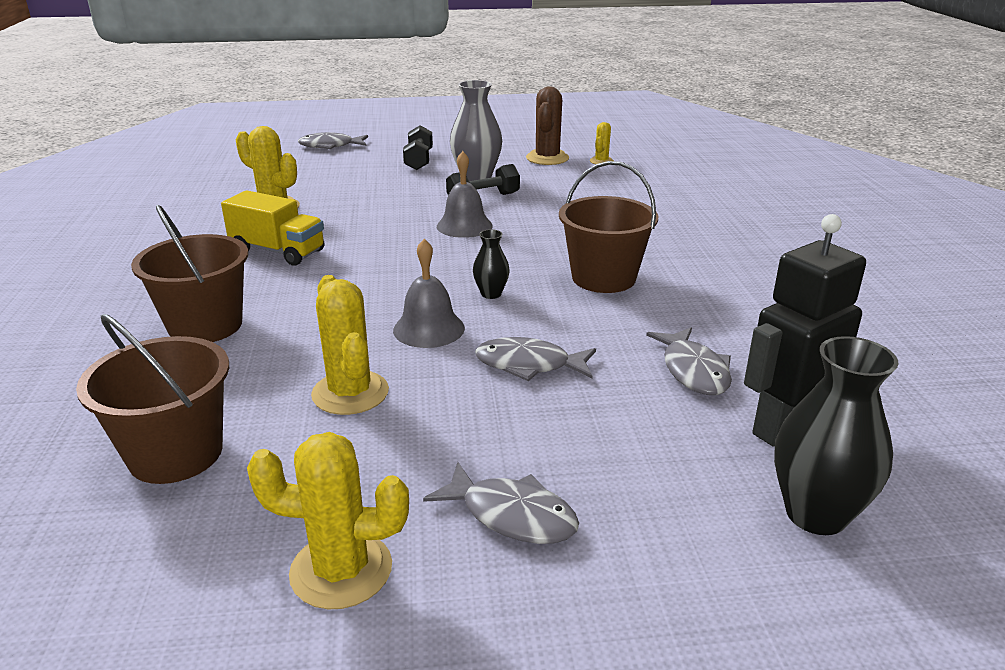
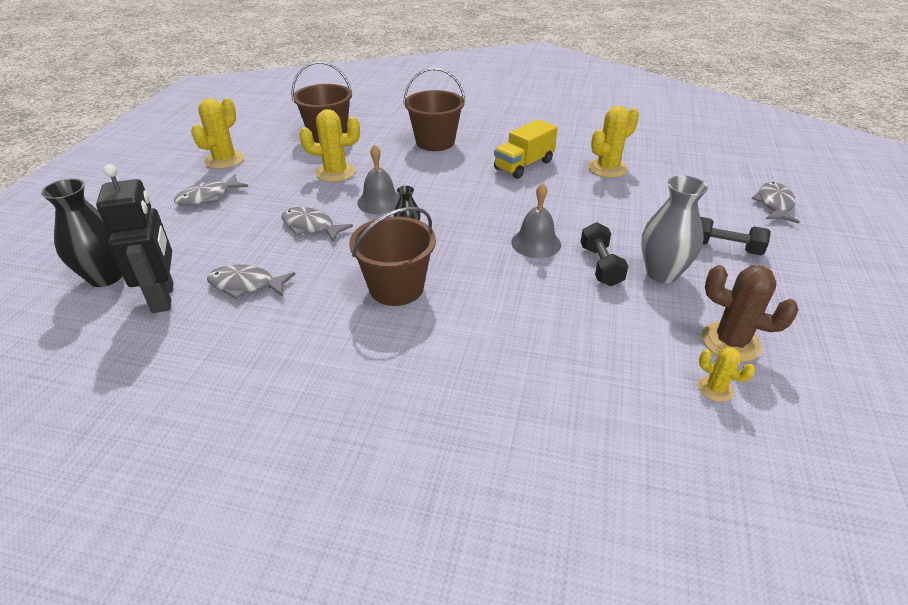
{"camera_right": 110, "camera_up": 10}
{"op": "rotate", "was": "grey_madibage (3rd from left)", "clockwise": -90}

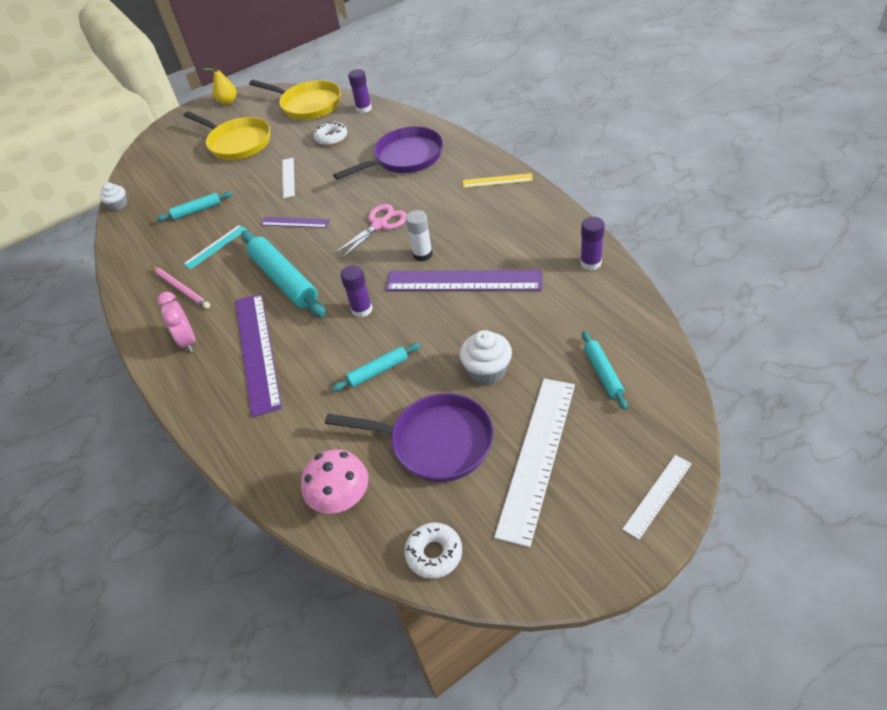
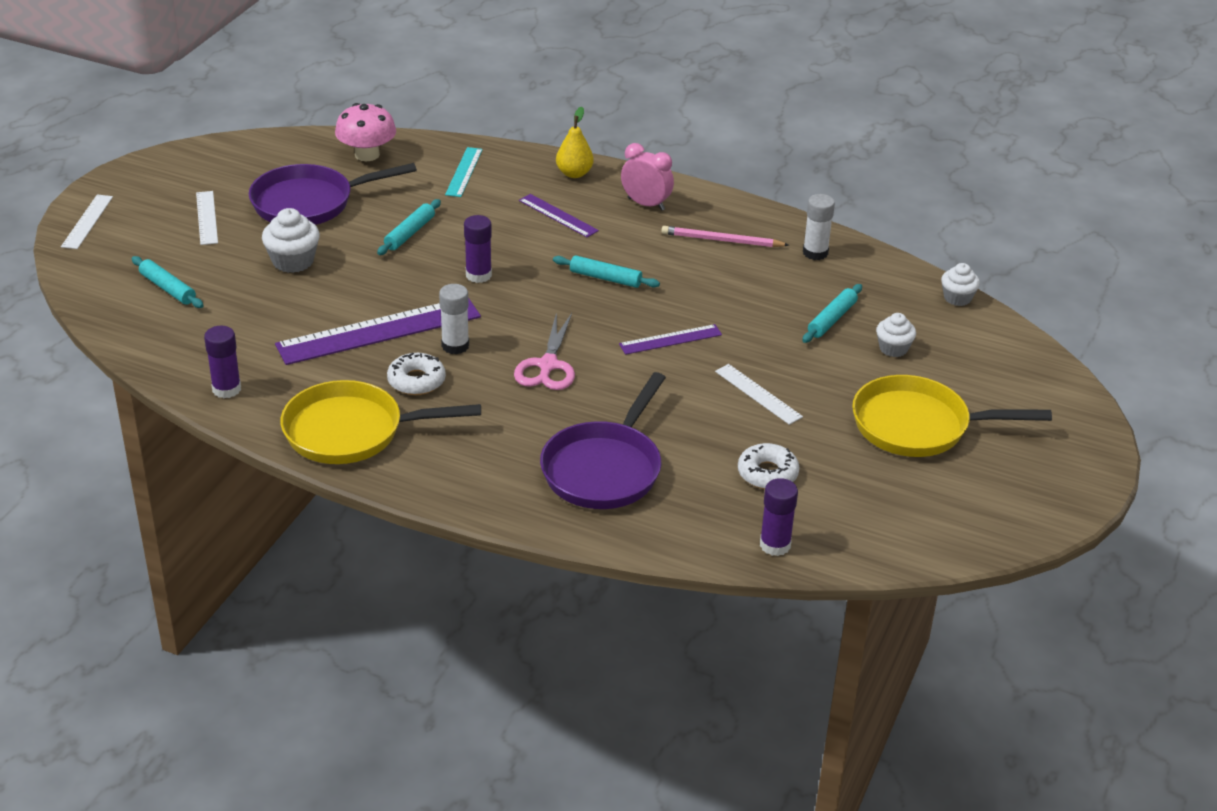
{"camera_right": 140, "camera_up": -10}
{"op": "move", "was": "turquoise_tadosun"}
{"op": "move", "was": "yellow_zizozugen"}
{"op": "resize", "was": "purple_tadosun (1st from left in the first image)", "ratio": 0.51}
{"op": "resize", "was": "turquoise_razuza (2nd from left in the first image)", "ratio": 0.53}
{"op": "move", "was": "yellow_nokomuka (2nd from left in the first image)", "now": "yellow_nokomuka (1st from left)"}
{"op": "move", "was": "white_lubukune (2nd from left in the first image)", "now": "white_lubukune (1st from left)"}
{"op": "delete", "was": "yellow_tadosun"}
{"op": "resize", "was": "white_tadosun (2nd from left)", "ratio": 0.51}
{"op": "insert", "now": "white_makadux (2nd from left)"}
{"op": "insert", "now": "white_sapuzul (2nd from left)"}

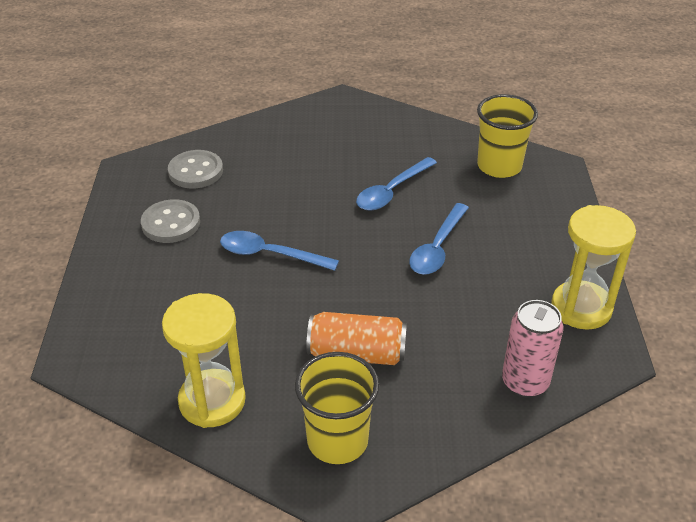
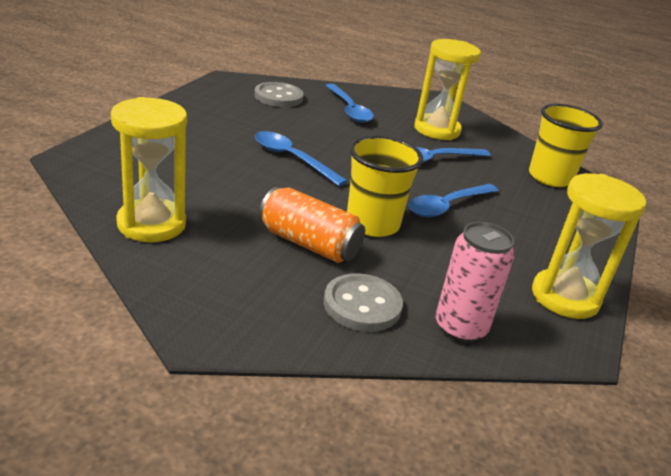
{"camera_right": 20, "camera_up": -10}
{"op": "move", "was": "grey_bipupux (1st from left in the first image)", "now": "grey_bipupux (2nd from left)"}
{"op": "move", "was": "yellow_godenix (1st from left)"}
{"op": "insert", "now": "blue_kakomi (2nd from left)"}
{"op": "insert", "now": "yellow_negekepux (2nd from left)"}

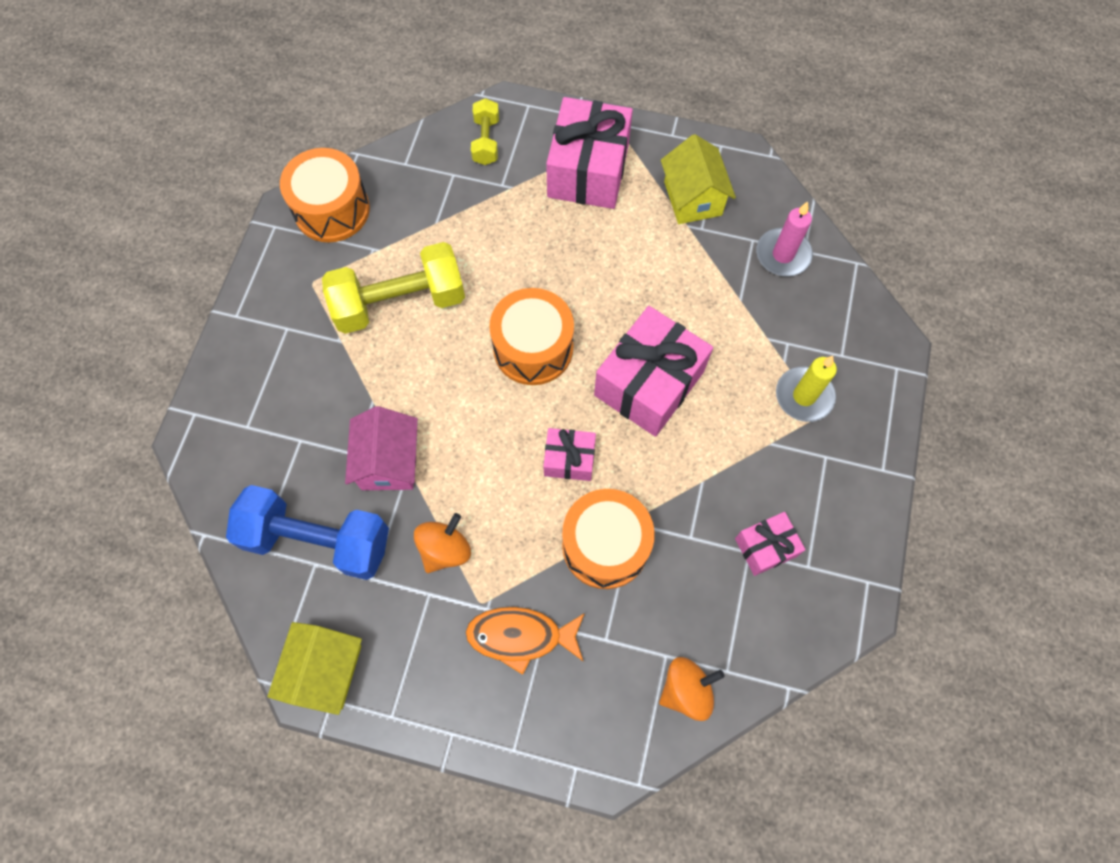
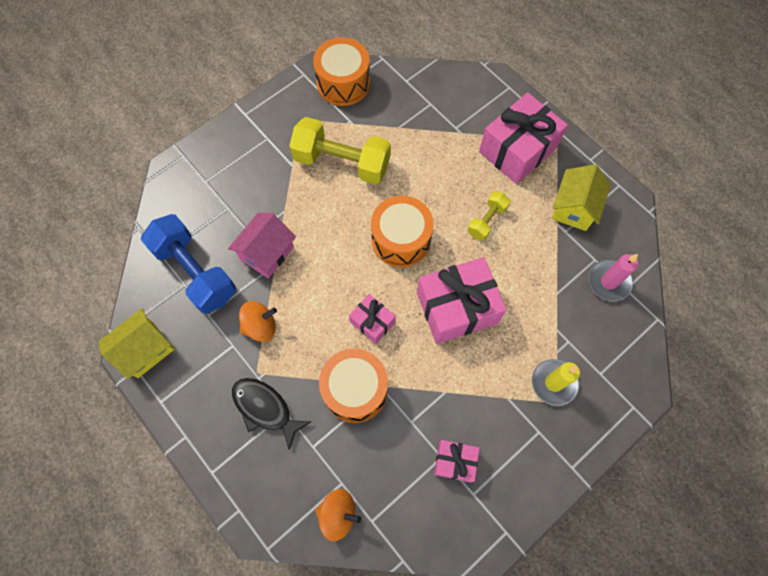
{"camera_right": 35, "camera_up": 0}
{"op": "recolor", "was": "orange_madibage", "now": "black_madibage"}
{"op": "move", "was": "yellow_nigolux (2nd from left)"}

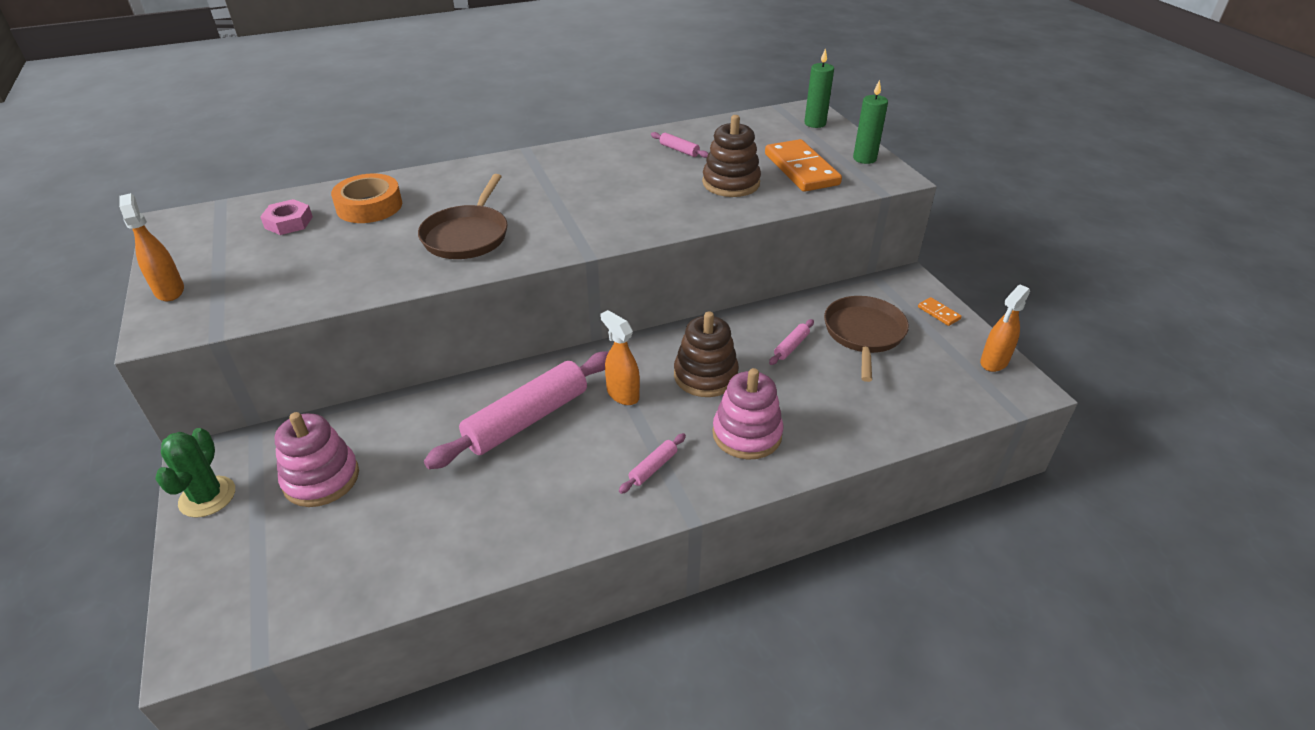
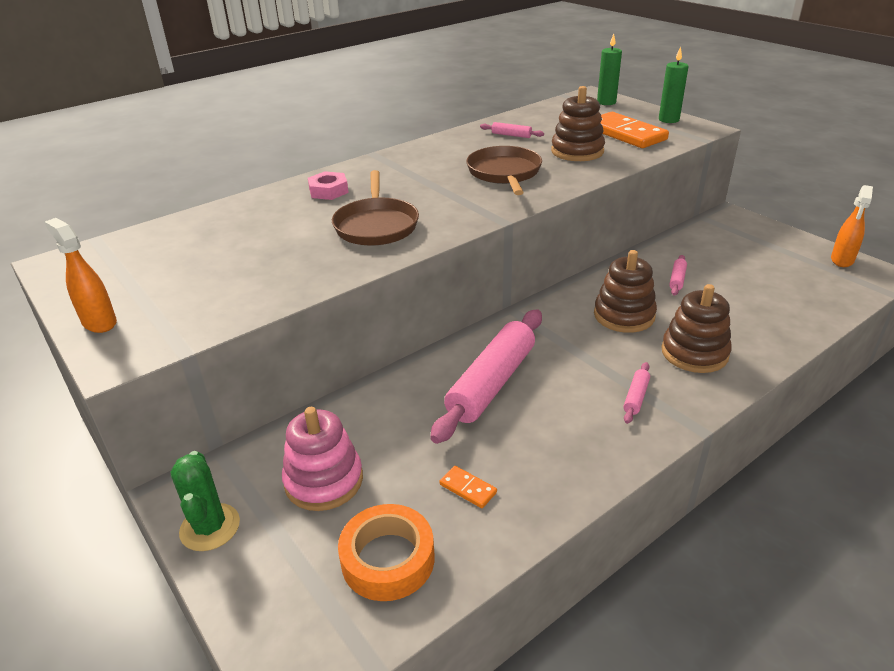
{"camera_right": -15, "camera_up": -5}
{"op": "move", "was": "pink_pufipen"}
{"op": "move", "was": "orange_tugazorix"}
{"op": "delete", "was": "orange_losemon (2nd from left)"}
{"op": "recolor", "was": "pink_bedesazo (2nd from left)", "now": "brown_bedesazo (3rd from left)"}
{"op": "move", "was": "brown_nokomuka (2nd from left)"}
{"op": "move", "was": "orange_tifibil (2nd from left in the first image)", "now": "orange_tifibil (1st from left)"}

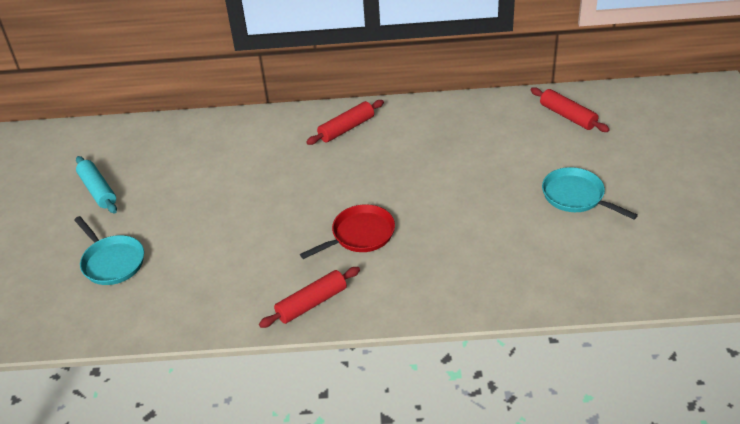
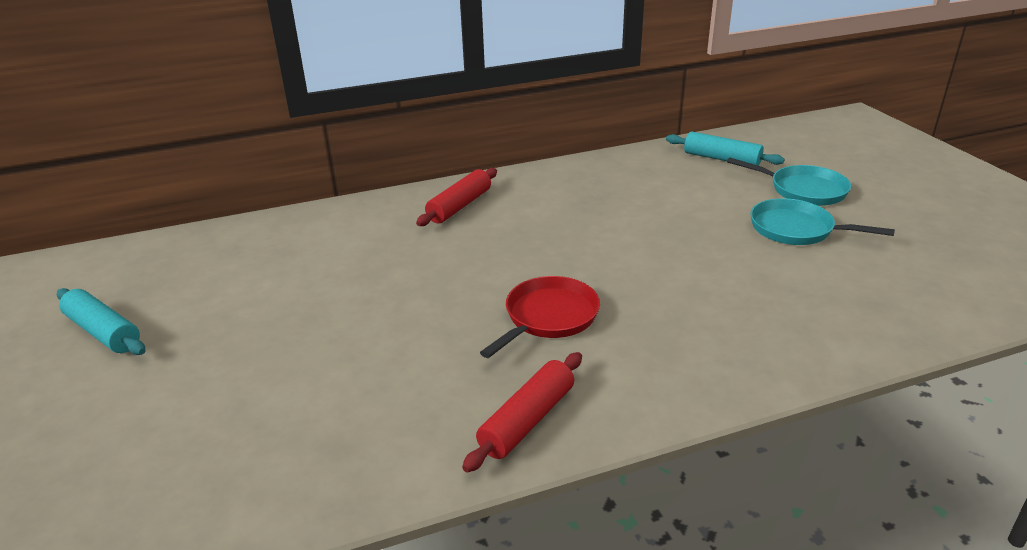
{"camera_right": -20, "camera_up": -10}
{"op": "move", "was": "turquoise_nokomuka (1st from left)"}
{"op": "recolor", "was": "red_razuza (3rd from left)", "now": "turquoise_razuza (2nd from left)"}

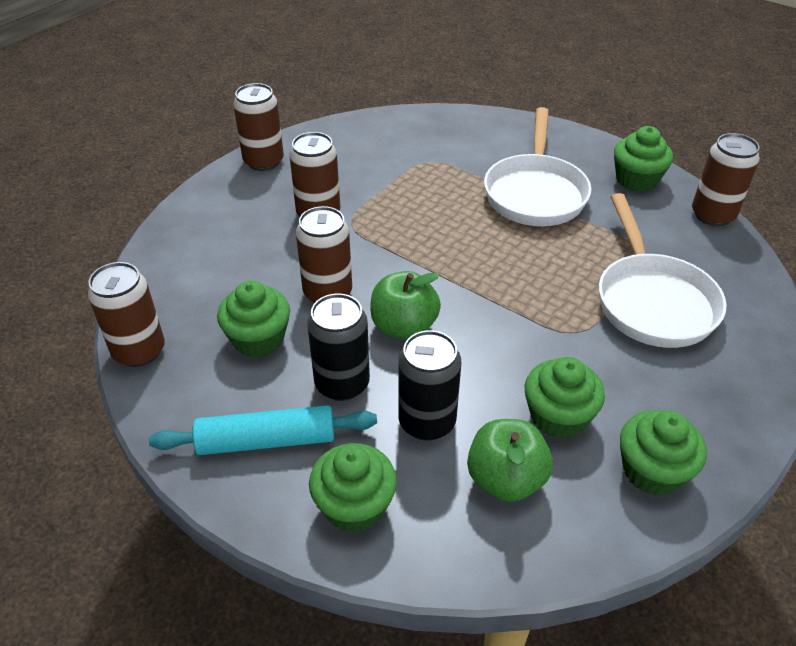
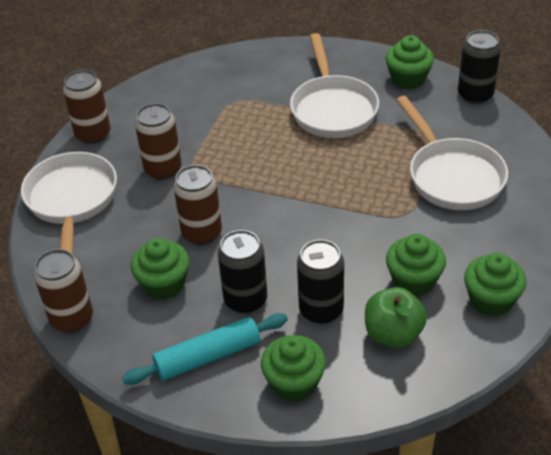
{"camera_right": -15, "camera_up": 0}
{"op": "delete", "was": "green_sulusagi (1st from left)"}
{"op": "recolor", "was": "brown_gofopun (5th from left)", "now": "black_gofopun (3rd from left)"}
{"op": "insert", "now": "white_nokomuka (1st from left)"}

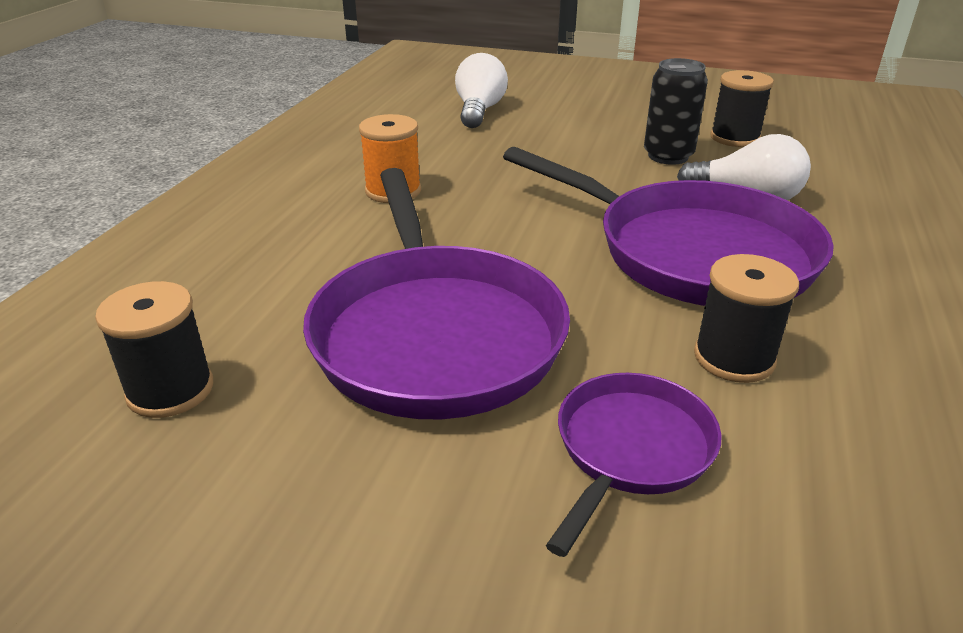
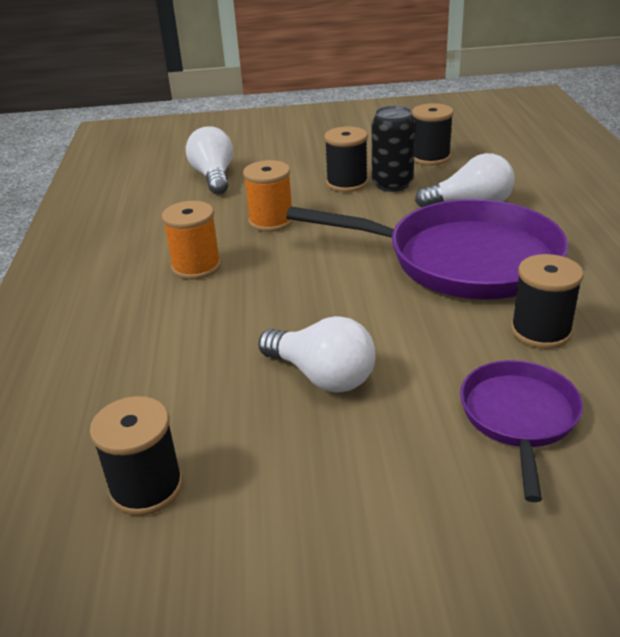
{"camera_right": -20, "camera_up": 0}
{"op": "replace", "was": "purple_nokomuka (1st from left)", "now": "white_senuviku (2nd from left)"}
{"op": "insert", "now": "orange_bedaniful (2nd from left)"}
{"op": "insert", "now": "black_bedaniful (2nd from left)"}

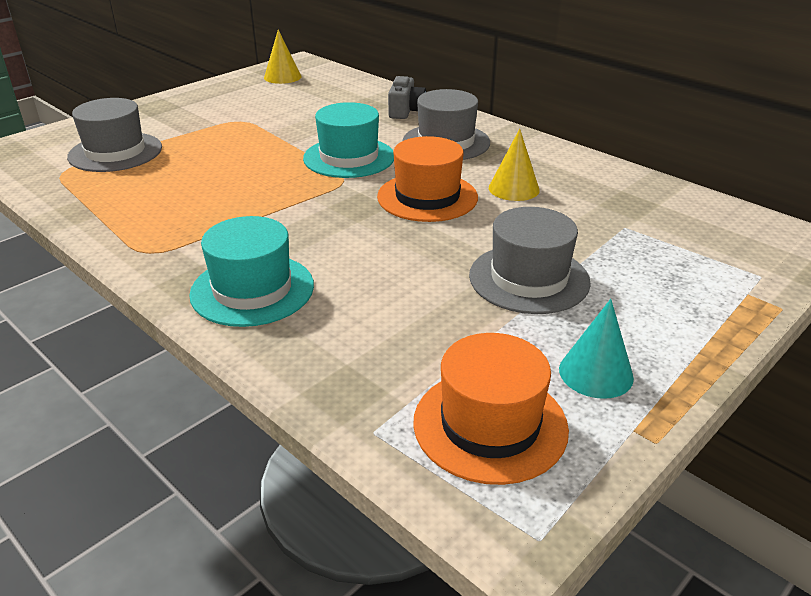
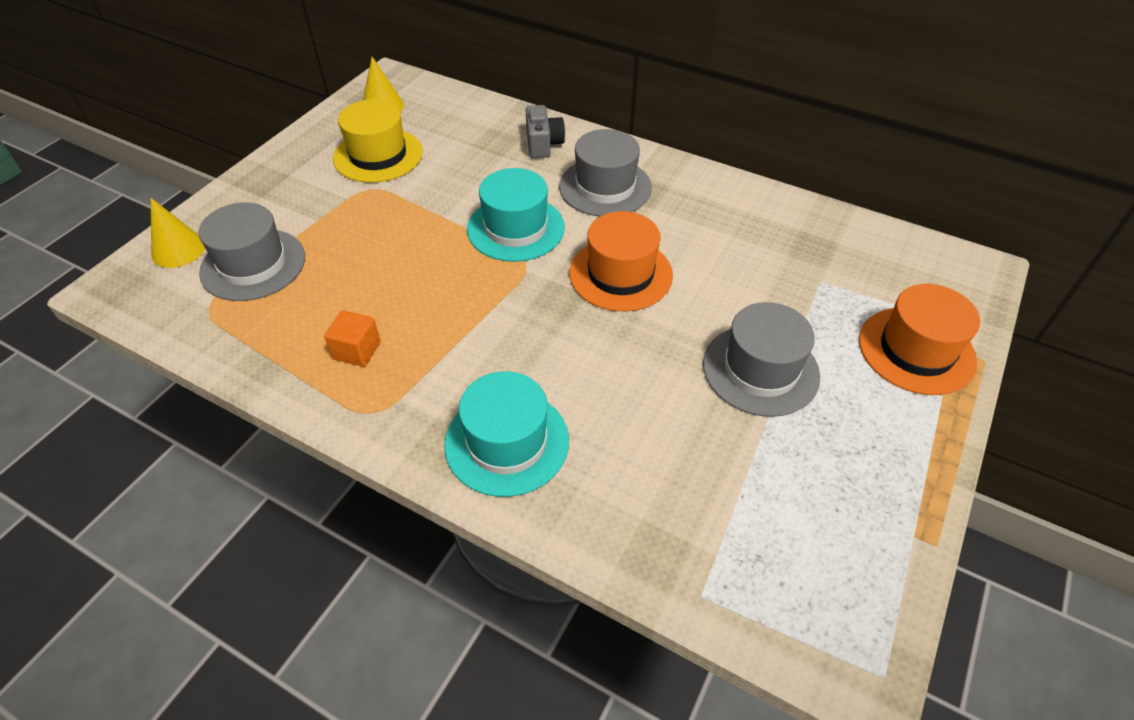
{"camera_right": -15, "camera_up": 15}
{"op": "move", "was": "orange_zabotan (2nd from left)"}
{"op": "move", "was": "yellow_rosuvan (2nd from left in the first image)", "now": "yellow_rosuvan (1st from left)"}
{"op": "delete", "was": "turquoise_rosuvan"}
{"op": "insert", "now": "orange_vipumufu"}
{"op": "insert", "now": "yellow_zabotan"}

